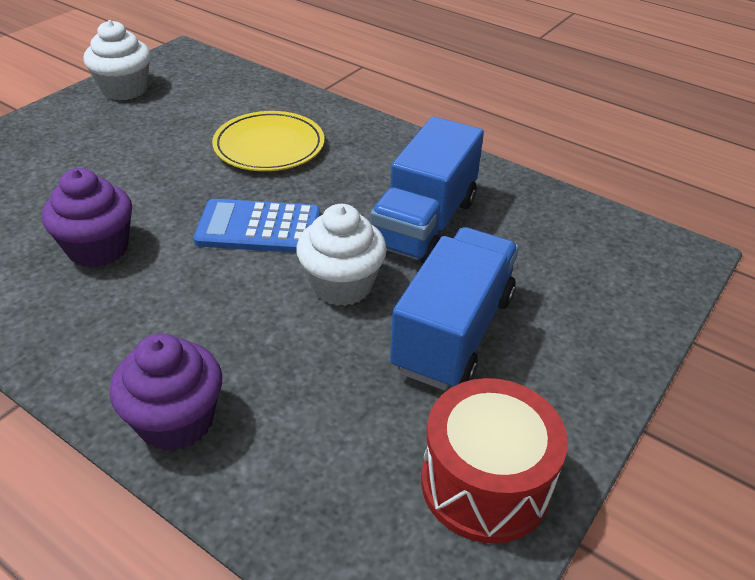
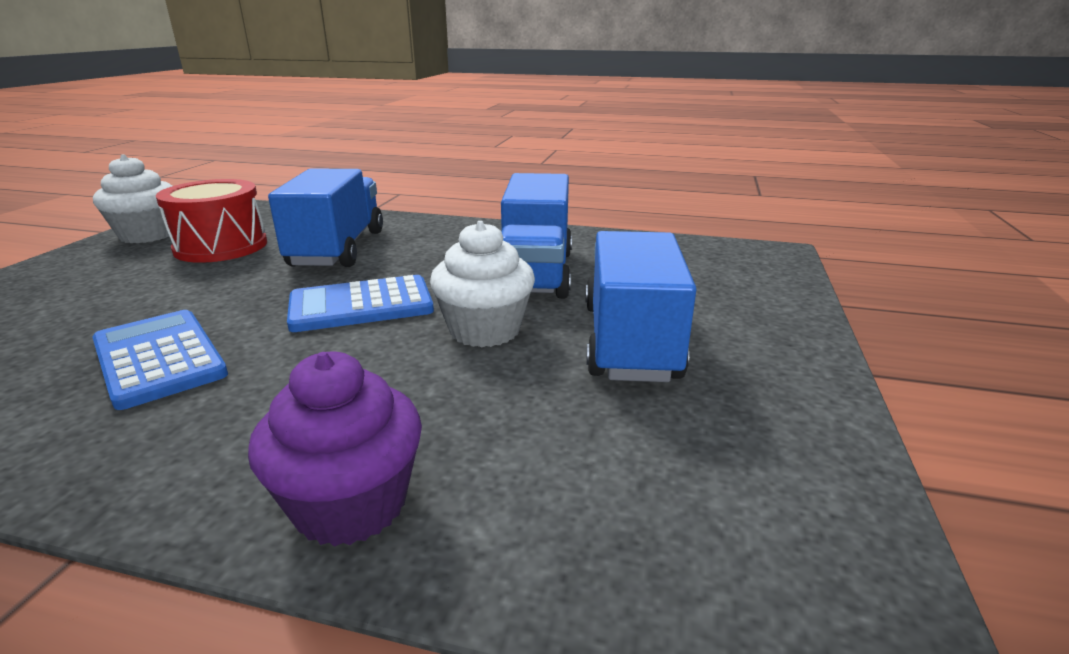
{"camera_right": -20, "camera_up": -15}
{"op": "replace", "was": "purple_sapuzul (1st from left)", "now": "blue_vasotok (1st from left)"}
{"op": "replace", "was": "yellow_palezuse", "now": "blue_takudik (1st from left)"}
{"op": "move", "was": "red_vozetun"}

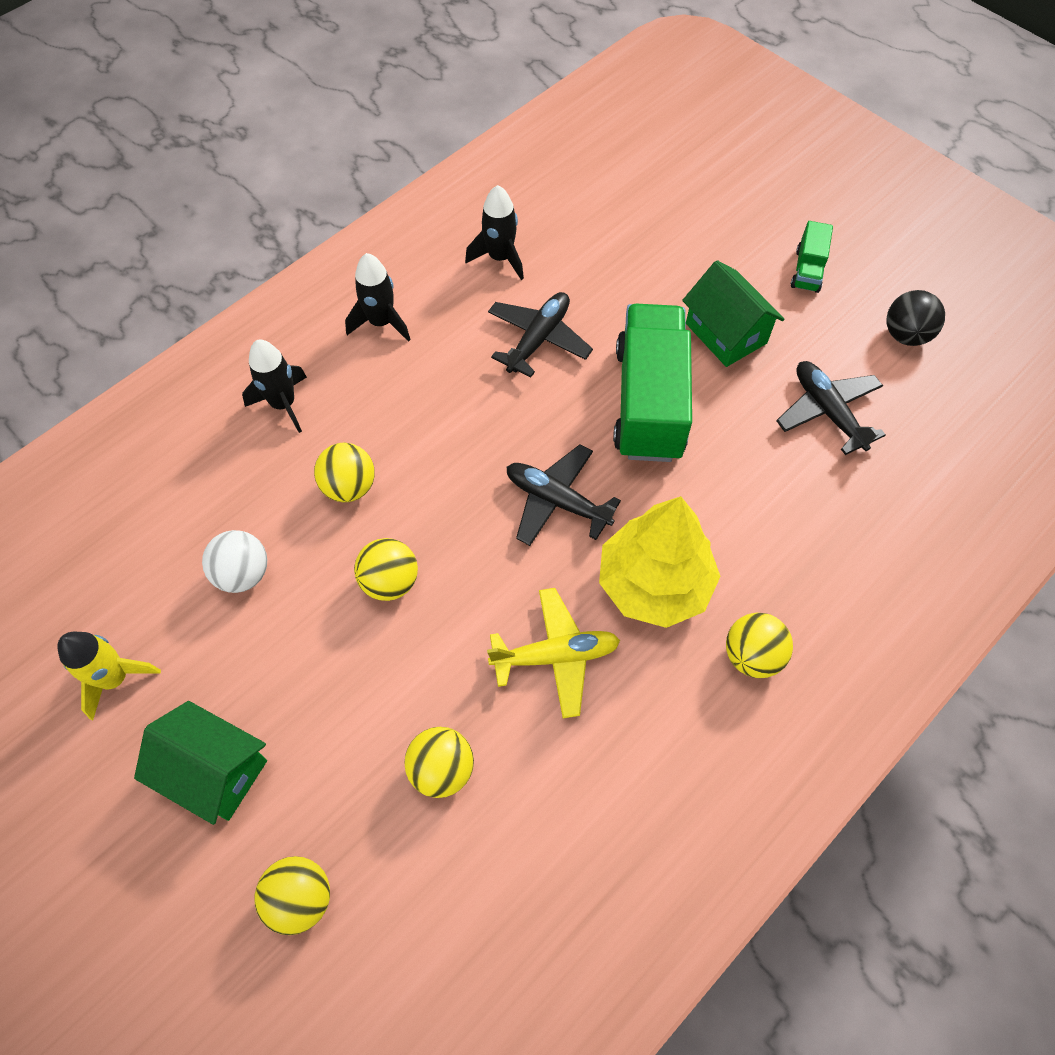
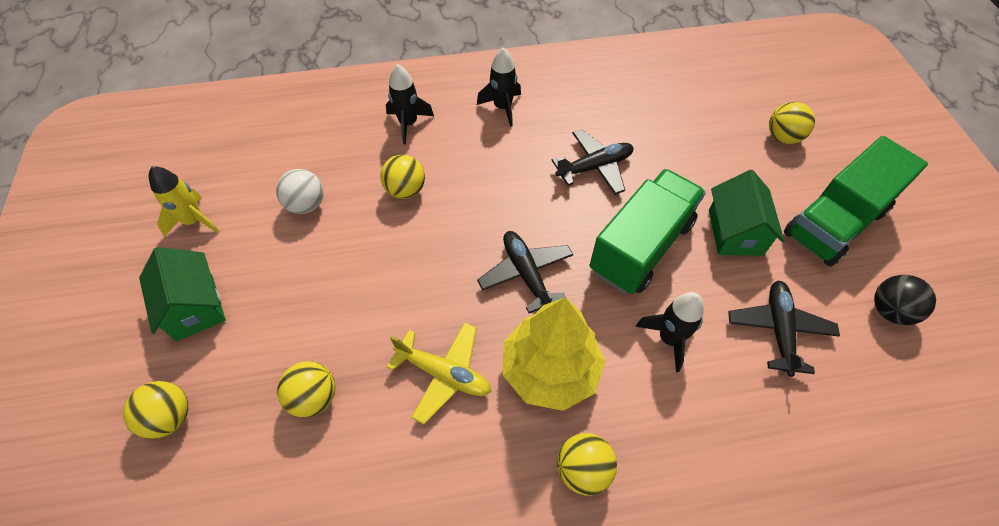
{"camera_right": 35, "camera_up": -5}
{"op": "move", "was": "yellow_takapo (3rd from left in the first image)", "now": "yellow_takapo (5th from left)"}
{"op": "move", "was": "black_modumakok (3rd from left)"}
{"op": "resize", "was": "green_takudik (2nd from left)", "ratio": 2.21}

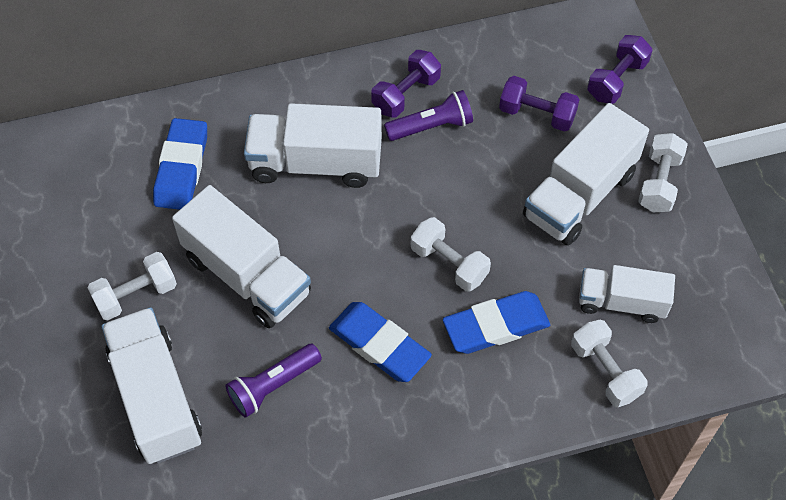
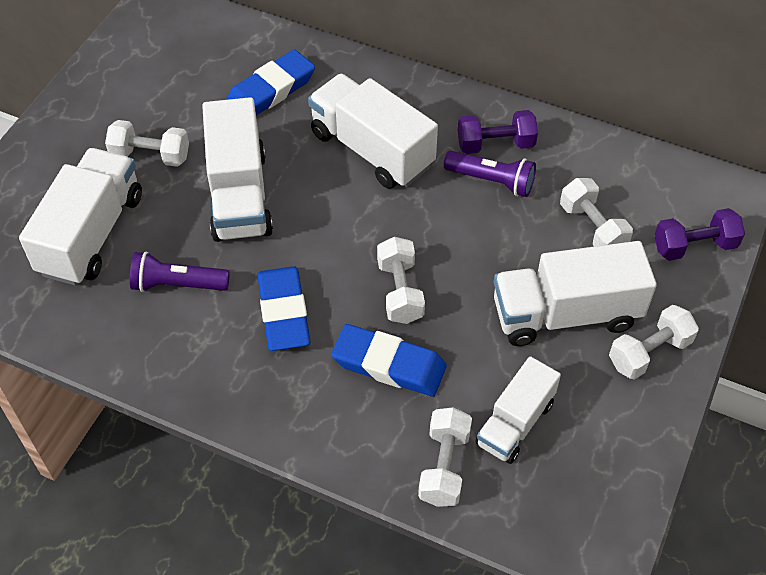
{"camera_right": 40, "camera_up": -5}
{"op": "recolor", "was": "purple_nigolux (2nd from left)", "now": "white_nigolux (4th from left)"}
{"op": "rotate", "was": "white_takudik (5th from left in the first image)", "clockwise": -105}

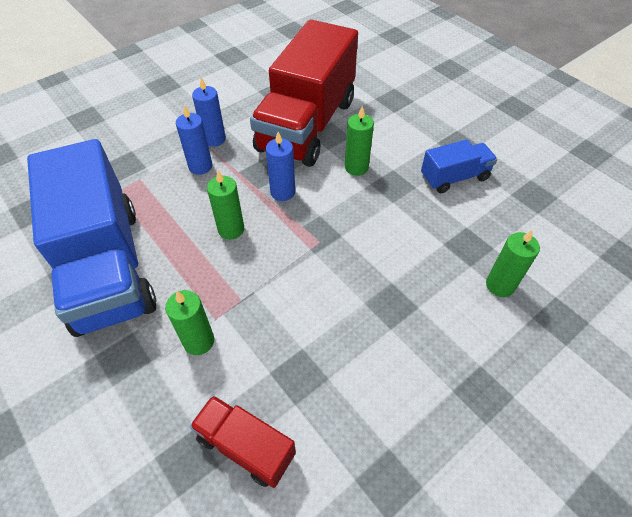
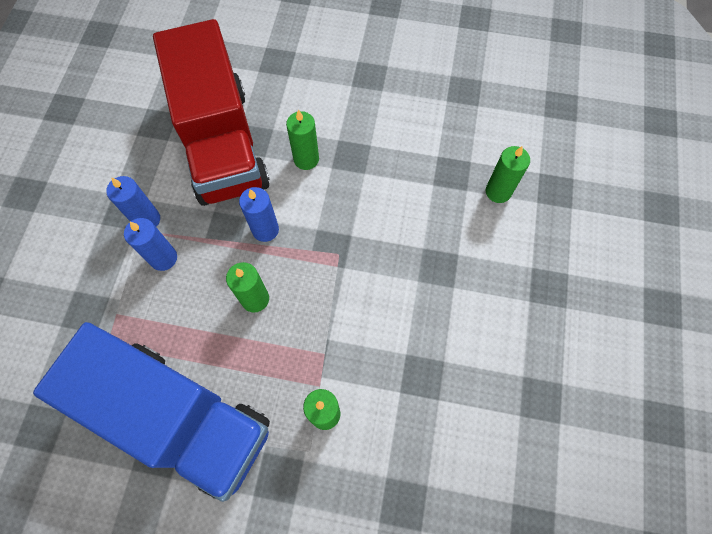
{"camera_right": -40, "camera_up": 15}
{"op": "delete", "was": "red_takudik (1st from left)"}
{"op": "delete", "was": "blue_takudik (2nd from left)"}

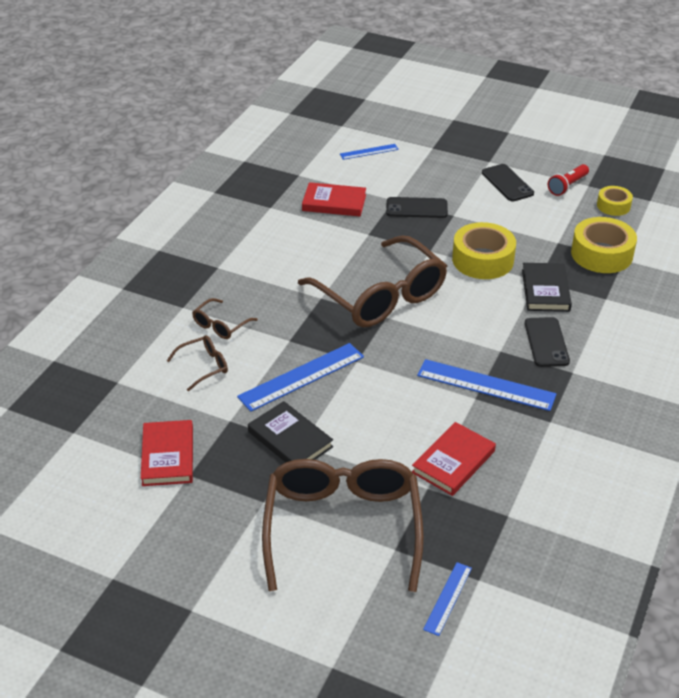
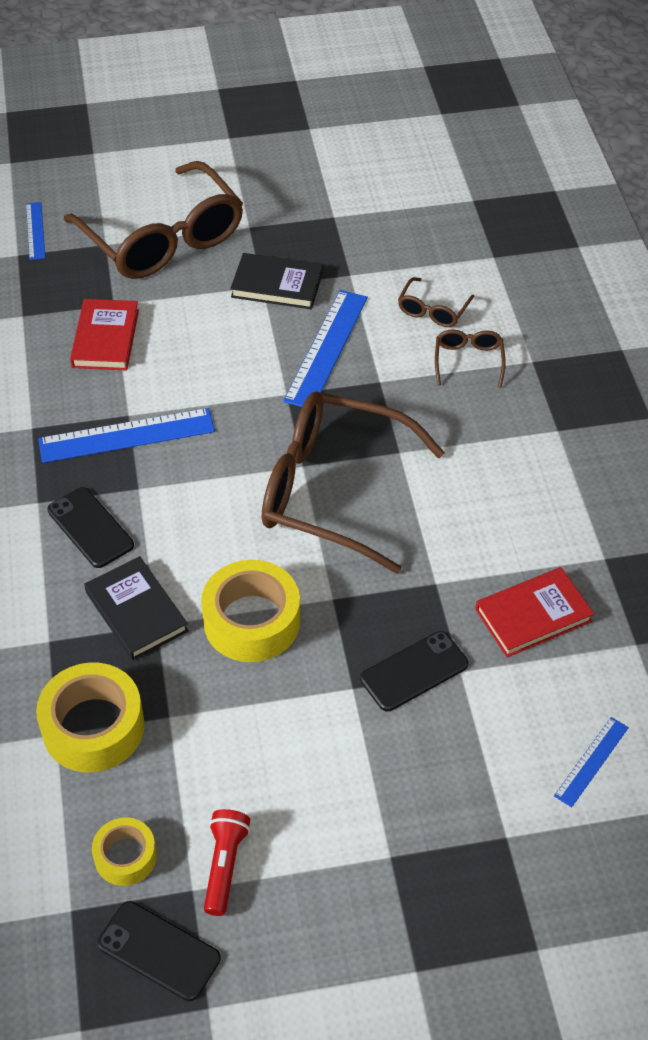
{"camera_right": 145, "camera_up": 10}
{"op": "delete", "was": "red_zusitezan (1st from left)"}
{"op": "move", "was": "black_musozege (2nd from left)"}

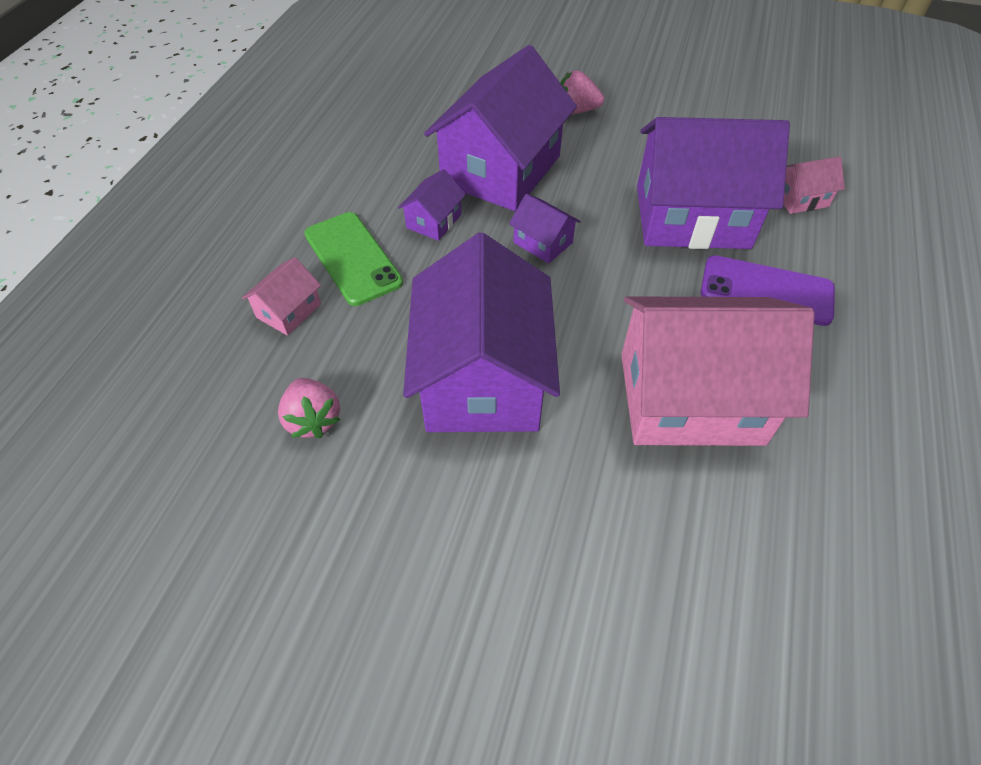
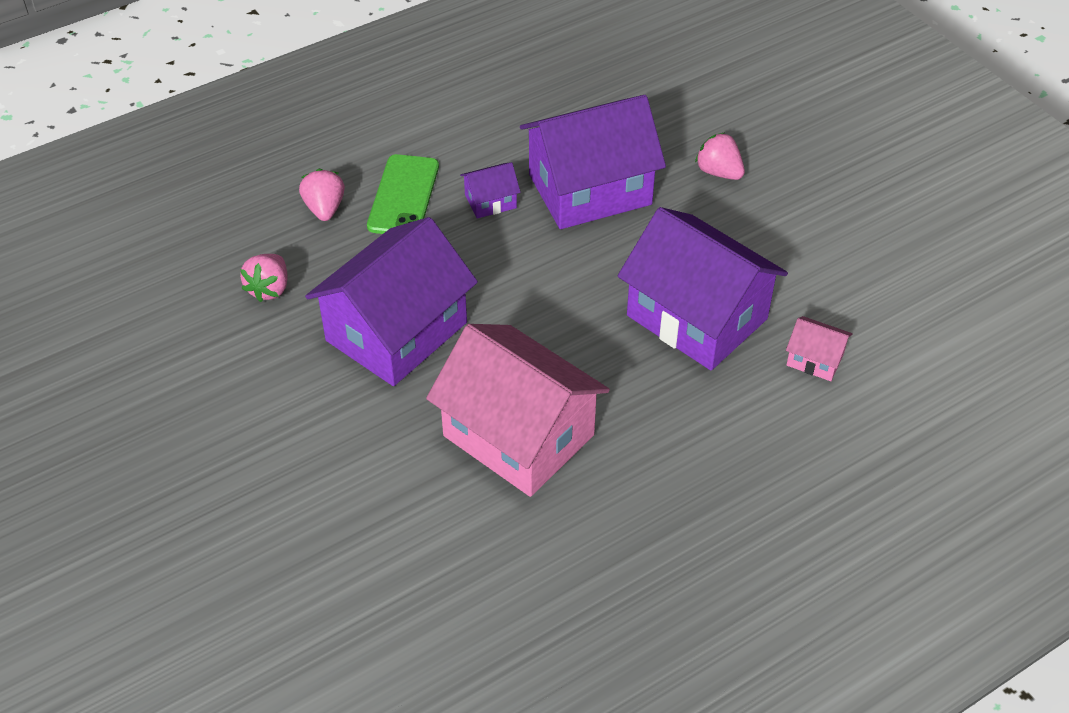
{"camera_right": 40, "camera_up": -5}
{"op": "replace", "was": "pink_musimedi (1st from left)", "now": "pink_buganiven (2nd from left)"}
{"op": "delete", "was": "purple_musimedi (4th from left)"}
{"op": "delete", "was": "purple_musozege"}

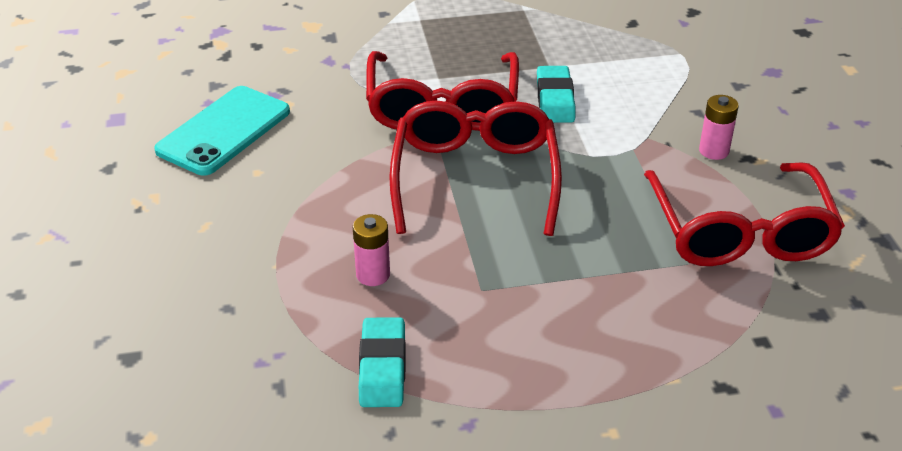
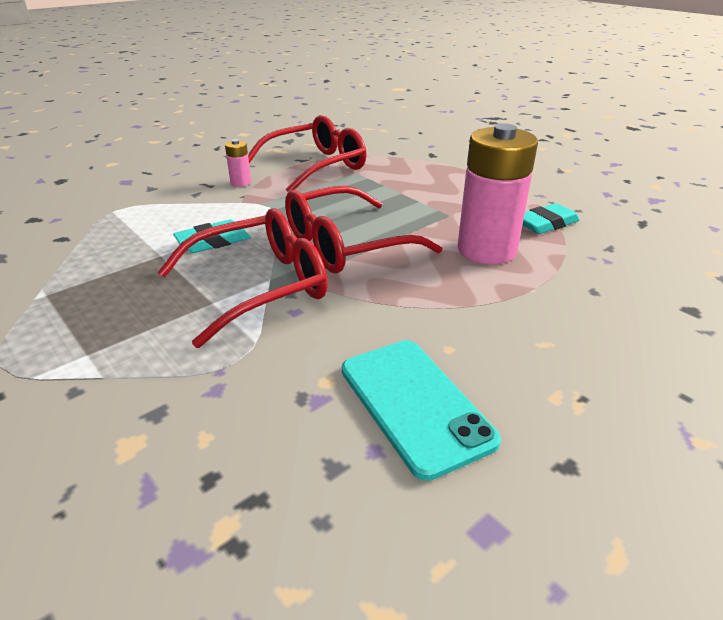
{"camera_right": -120, "camera_up": -5}
{"op": "rotate", "was": "turquoise_musozege", "clockwise": 60}
{"op": "resize", "was": "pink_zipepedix (1st from left in the first image)", "ratio": 2.29}

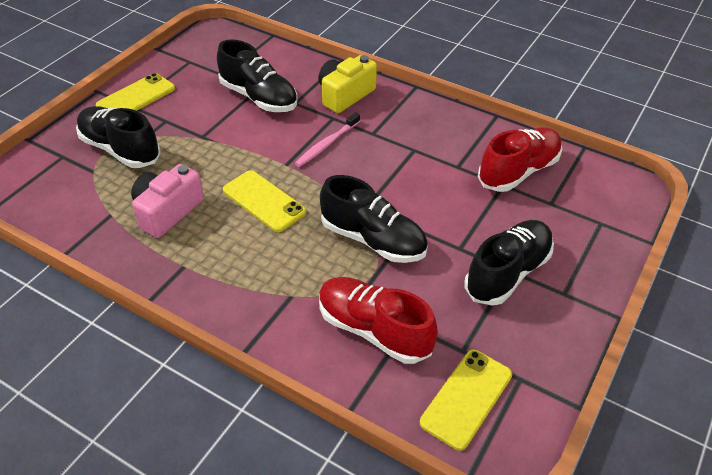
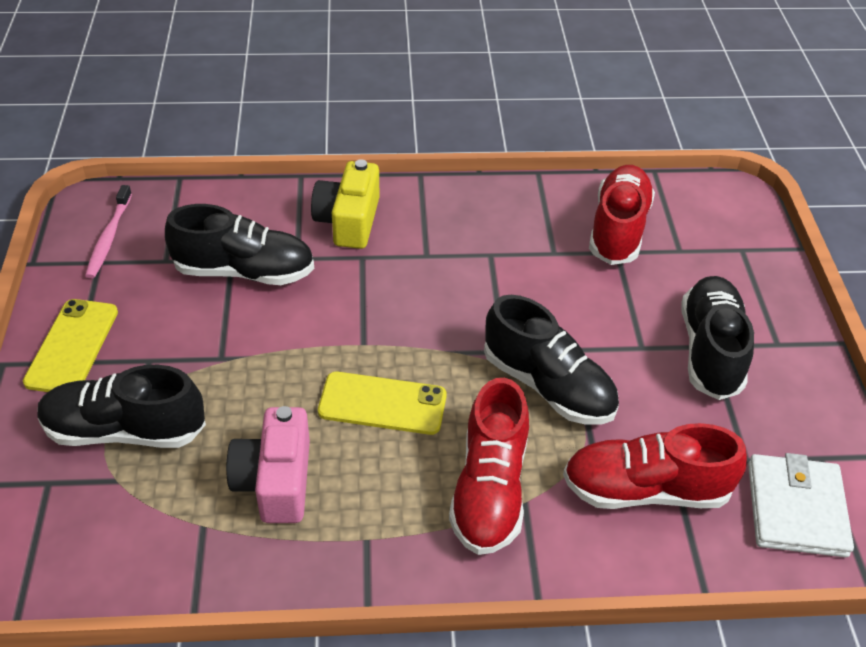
{"camera_right": -35, "camera_up": 0}
{"op": "move", "was": "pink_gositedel"}
{"op": "rotate", "was": "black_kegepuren (3rd from left)", "clockwise": 45}
{"op": "replace", "was": "yellow_musozege (3rd from left)", "now": "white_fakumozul"}
{"op": "insert", "now": "red_kegepuren (1st from left)"}

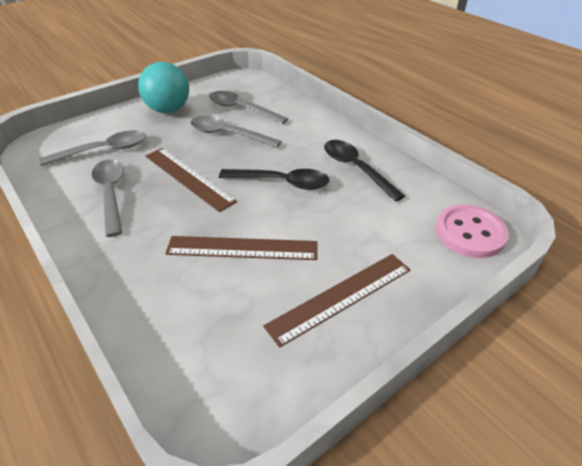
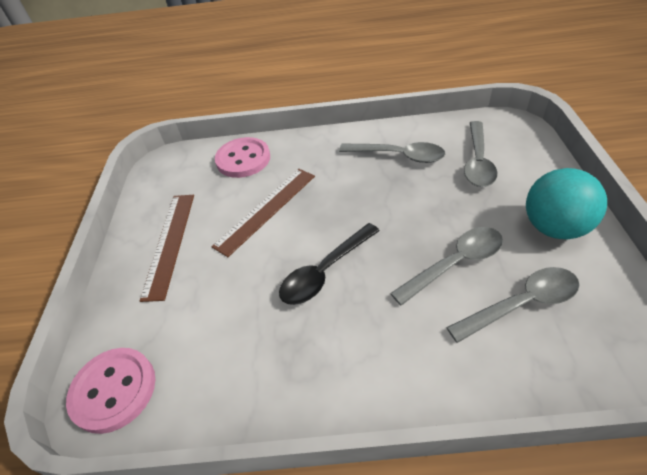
{"camera_right": 130, "camera_up": 5}
{"op": "delete", "was": "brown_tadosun (1st from left)"}
{"op": "delete", "was": "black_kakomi (2nd from left)"}
{"op": "insert", "now": "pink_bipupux (2nd from left)"}

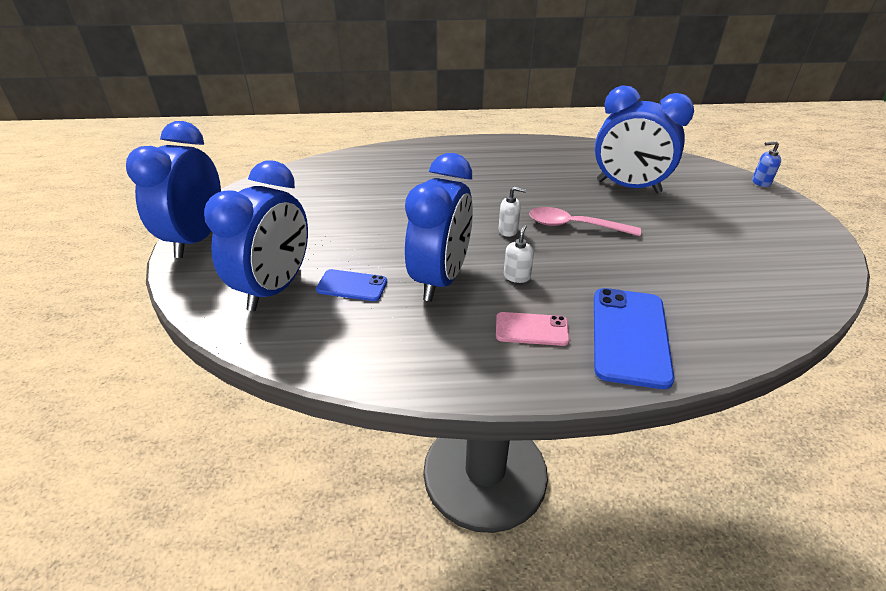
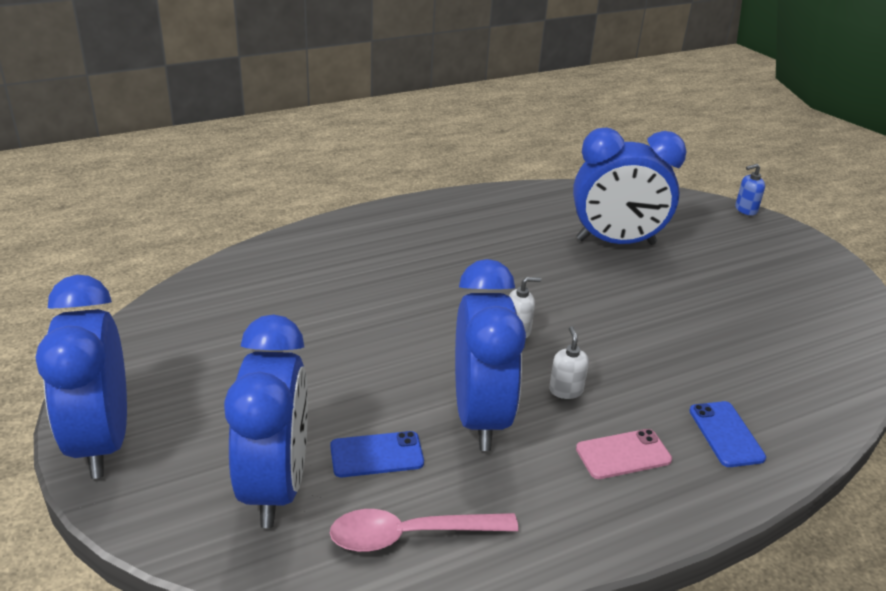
{"camera_right": -25, "camera_up": -5}
{"op": "move", "was": "pink_kakomi"}
{"op": "resize", "was": "blue_musozege (2nd from left)", "ratio": 0.57}

